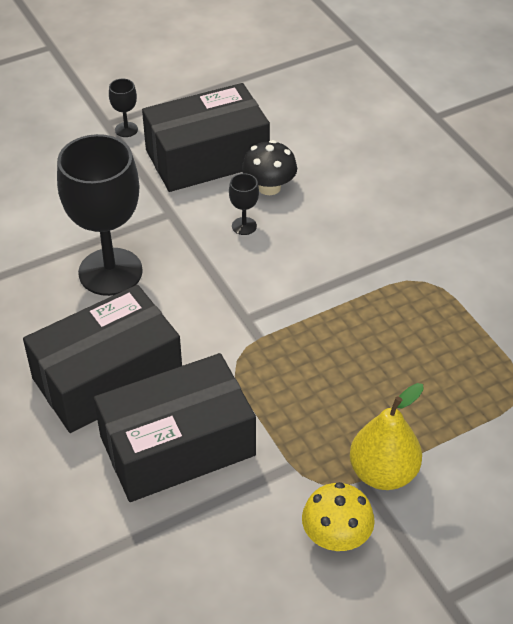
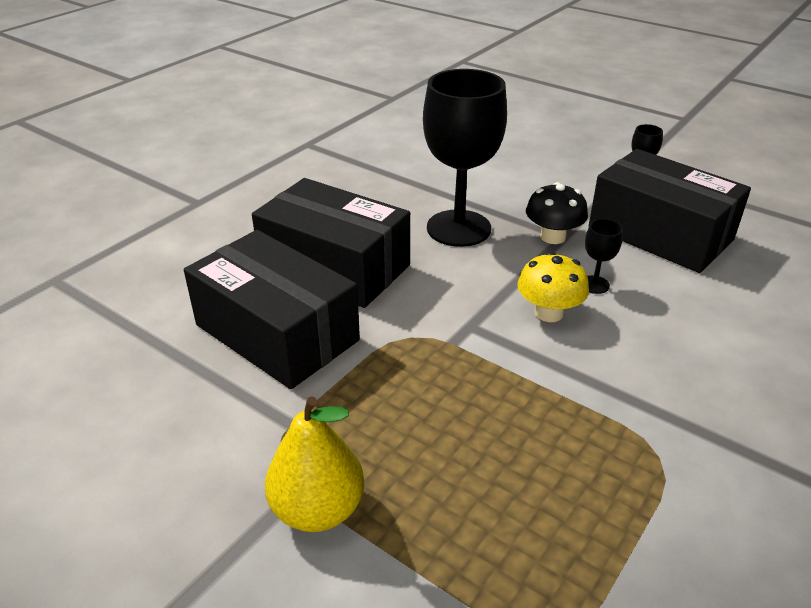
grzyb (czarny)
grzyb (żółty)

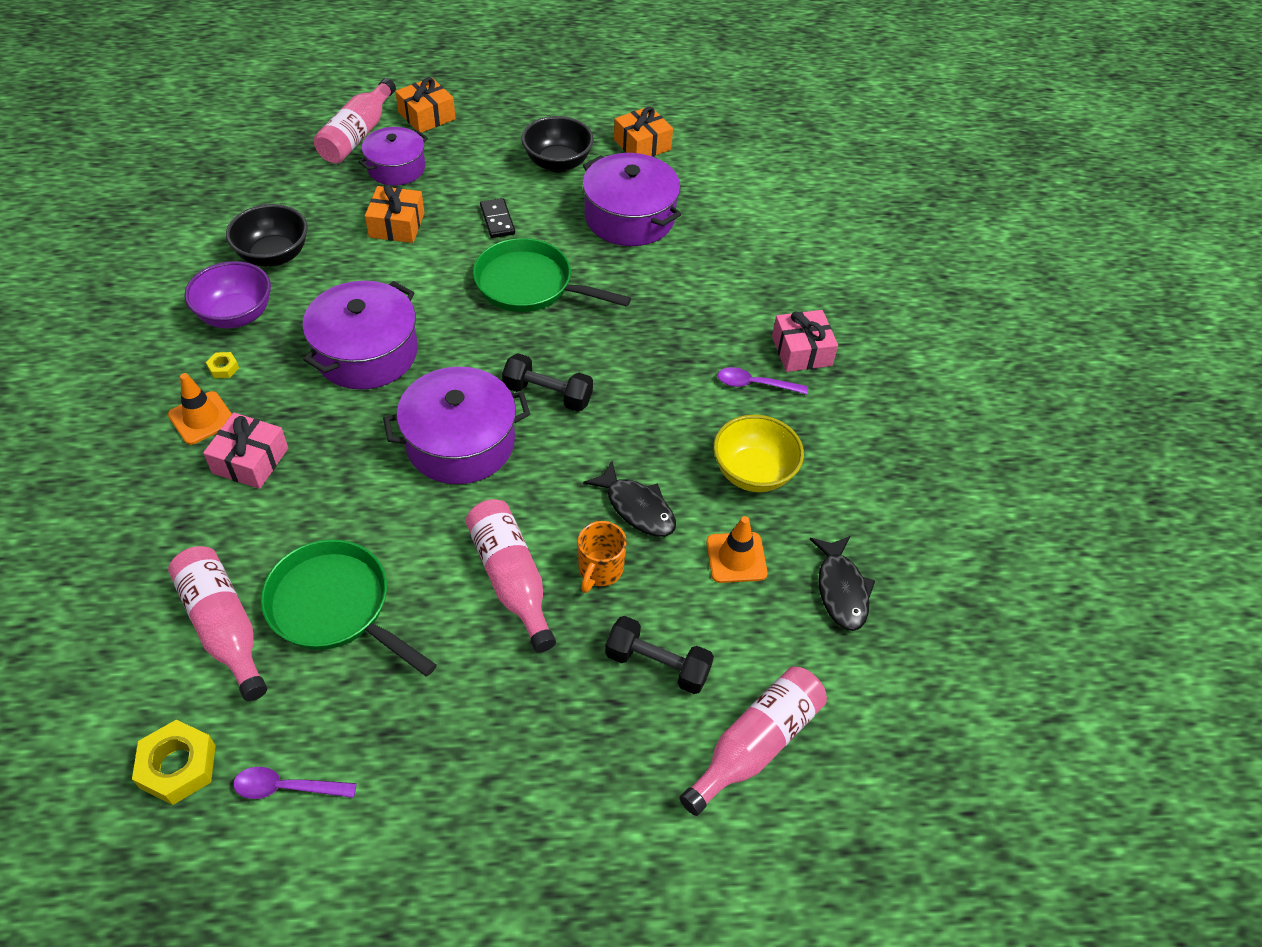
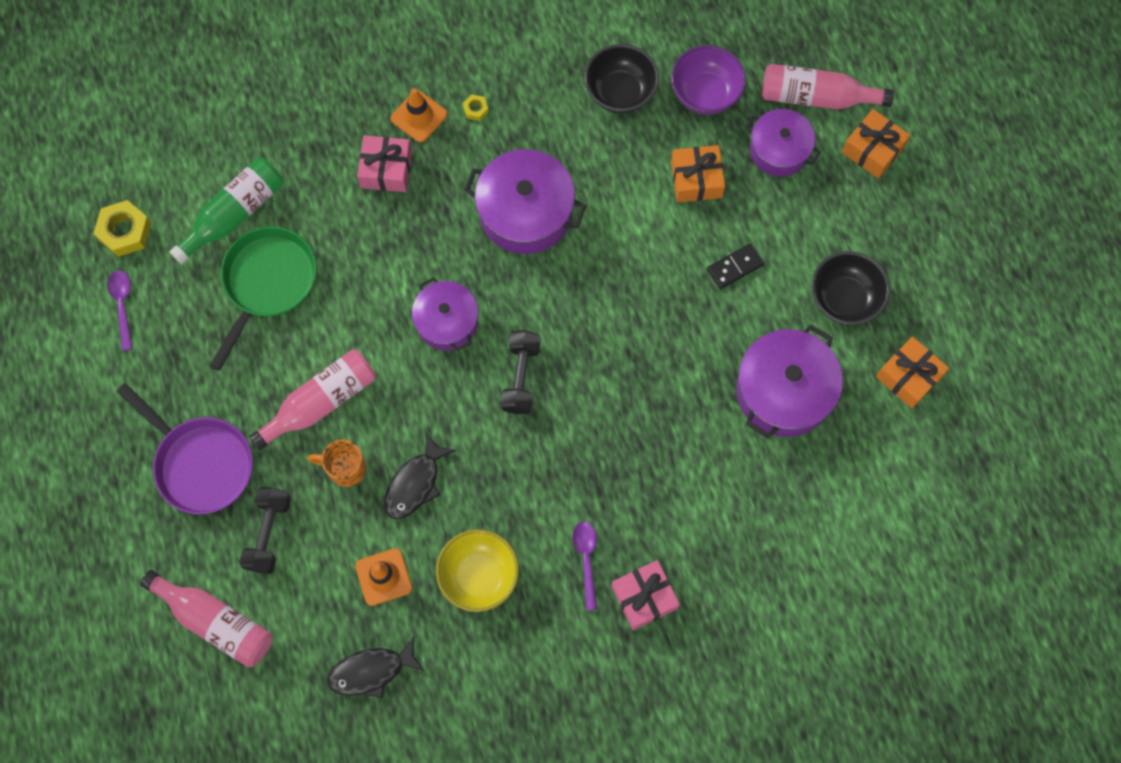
patelnia (zielony) (no. 2 from left in the first image)
miska (fioletowy)
garnek (fioletowy) (no. 1 from left)
butelka (zielony)
patelnia (fioletowy)

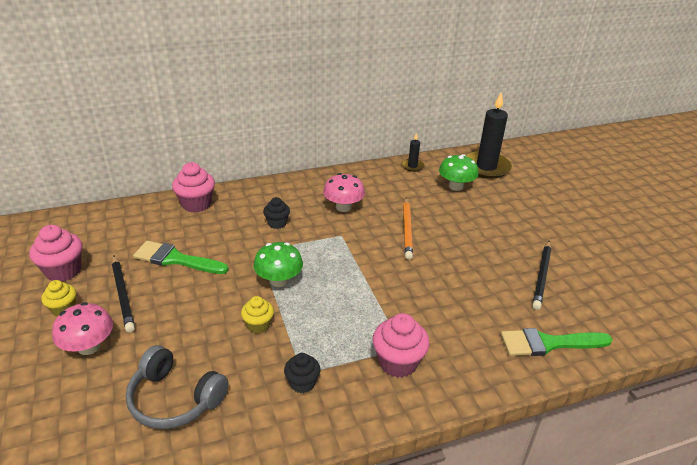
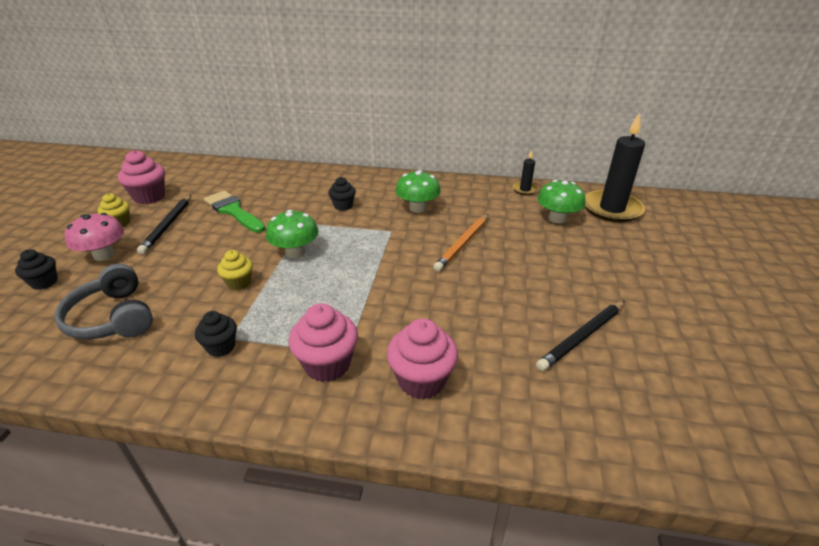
muffinka (różowy) (no. 3 from left)
grzyb (zielony) (no. 2 from left)
pędzel (zielony) (no. 2 from left in the first image)
muffinka (czarny) (no. 1 from left)

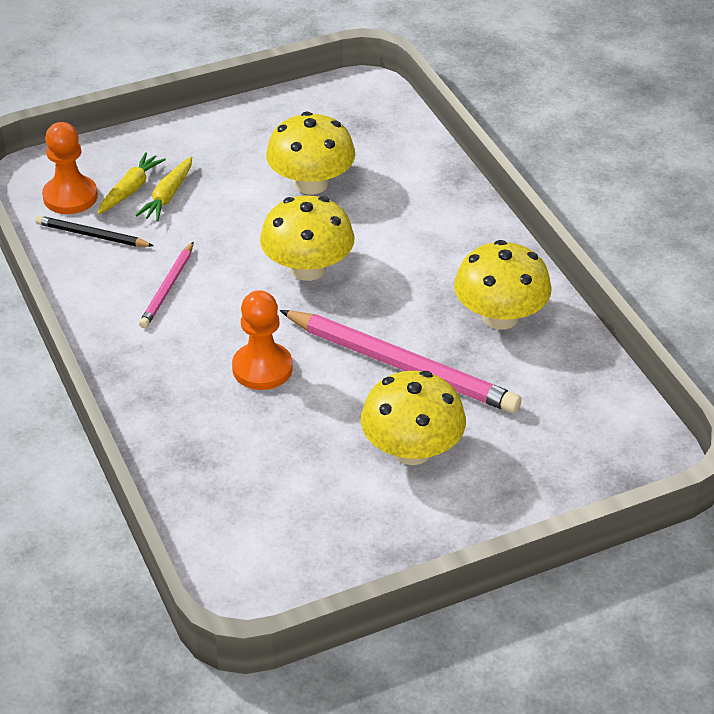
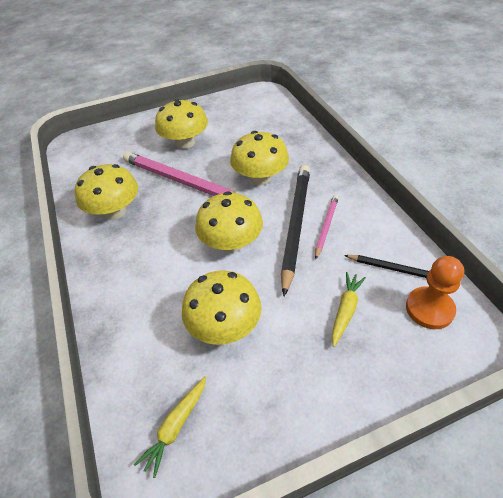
marchewka (żółty) (no. 1 from left)
grzyb (żółty) (no. 5 from left)
ołówek (czarny) (no. 1 from left)

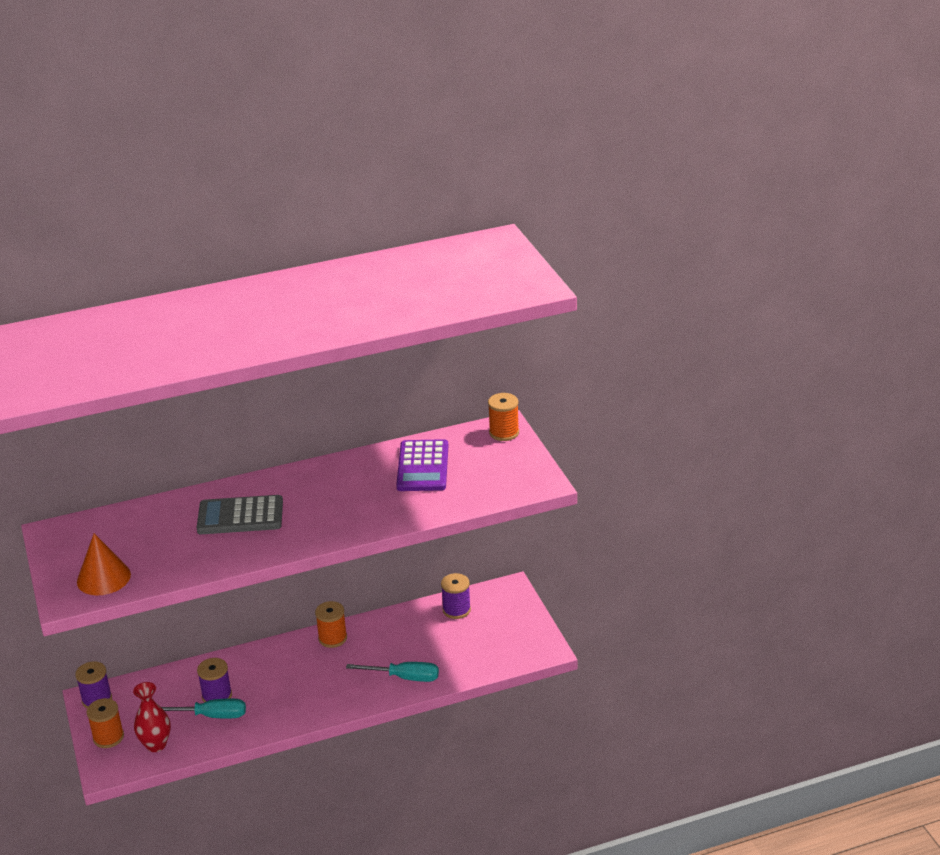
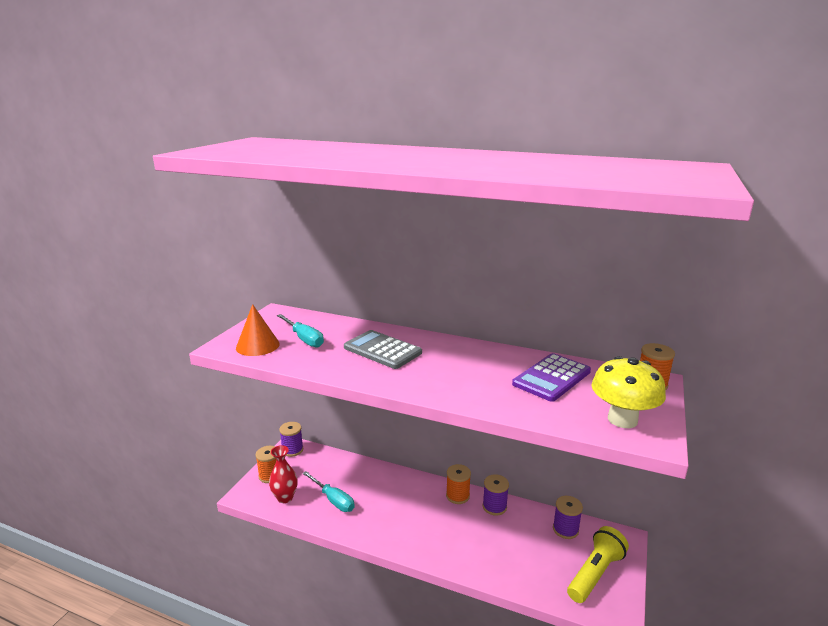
szpulka (fioletowy) (no. 2 from left)
śrubokręt (turkusowy) (no. 1 from left)
grzyb (żółty)
latarka (żółty)

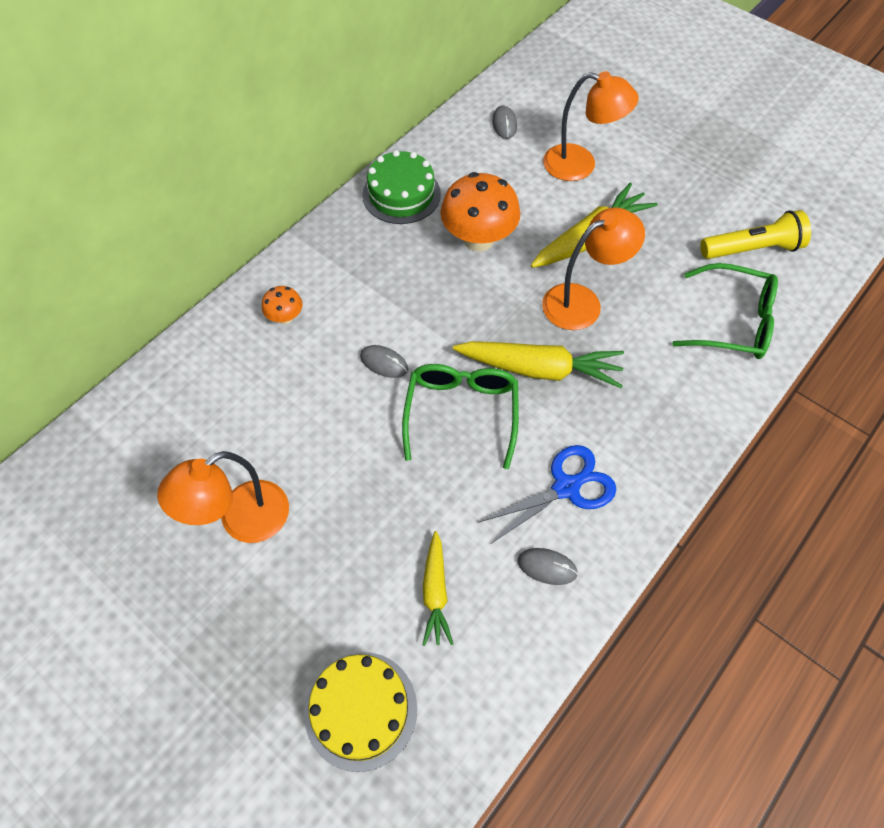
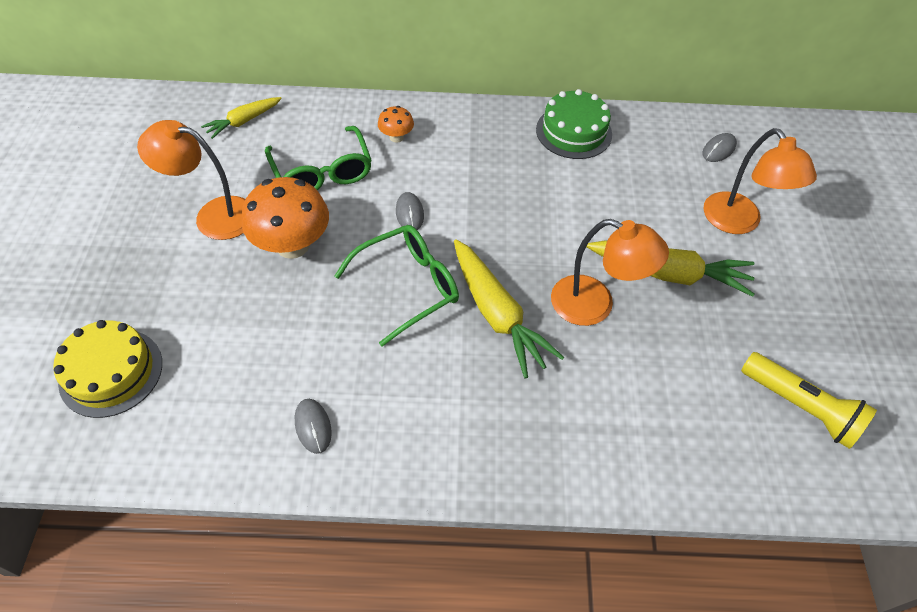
grzyb (pomarańczowy) (no. 1 from left)
okulary (zielony) (no. 1 from left)
nożyczki (niebieski)
marchewka (żółty) (no. 1 from left)

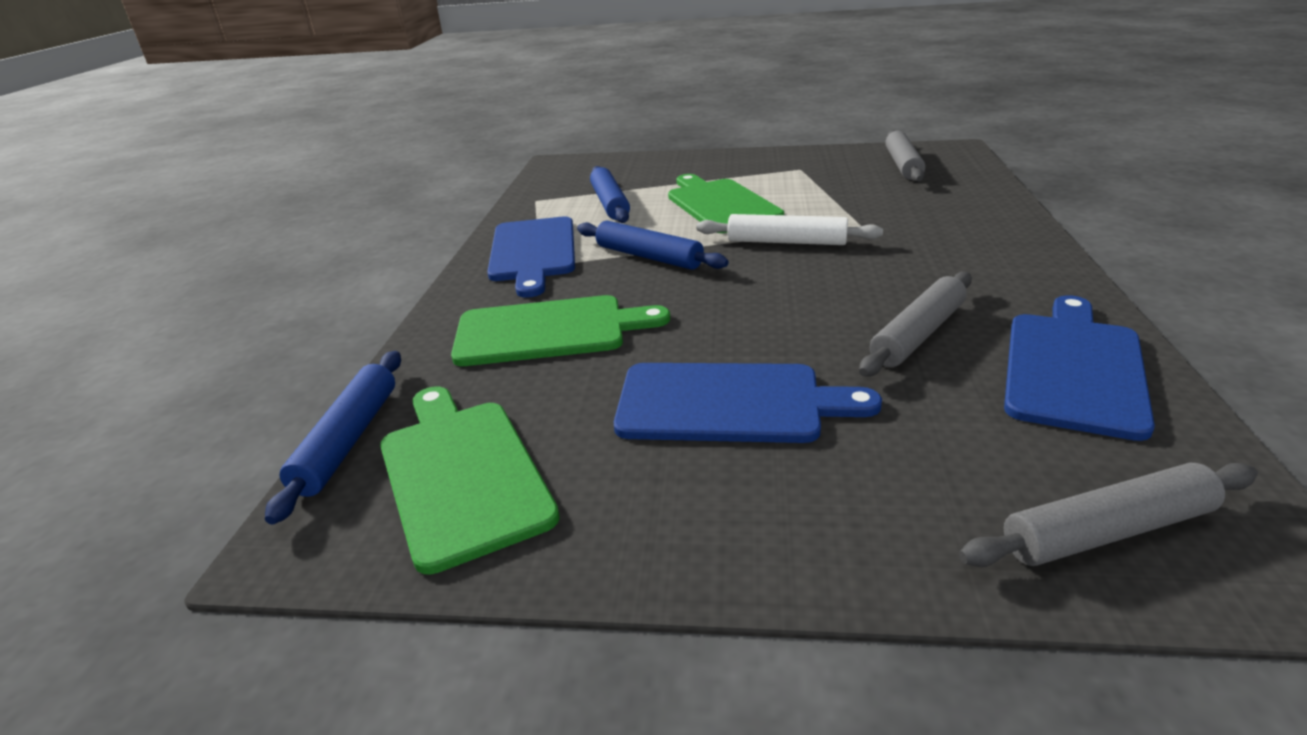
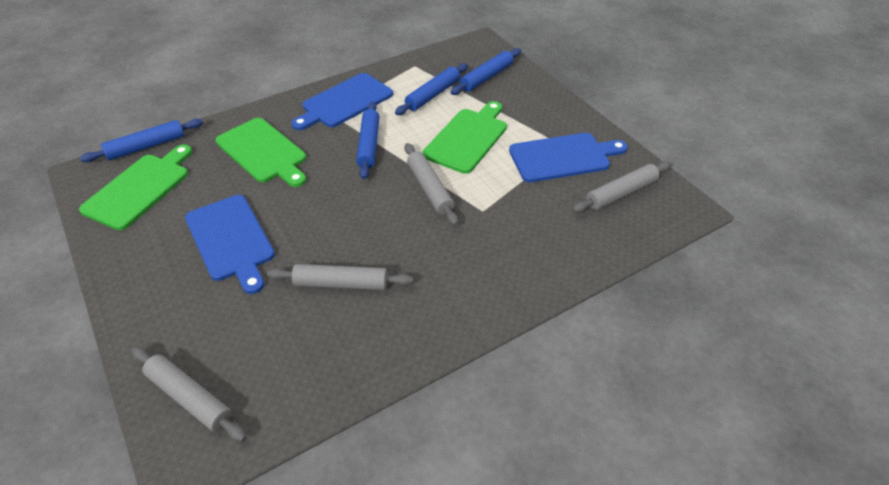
wałek do ciasta (szary) (no. 3 from left)
deska do krojenia (niebieski) (no. 3 from left)
wałek do ciasta (niebieski) (no. 4 from left)

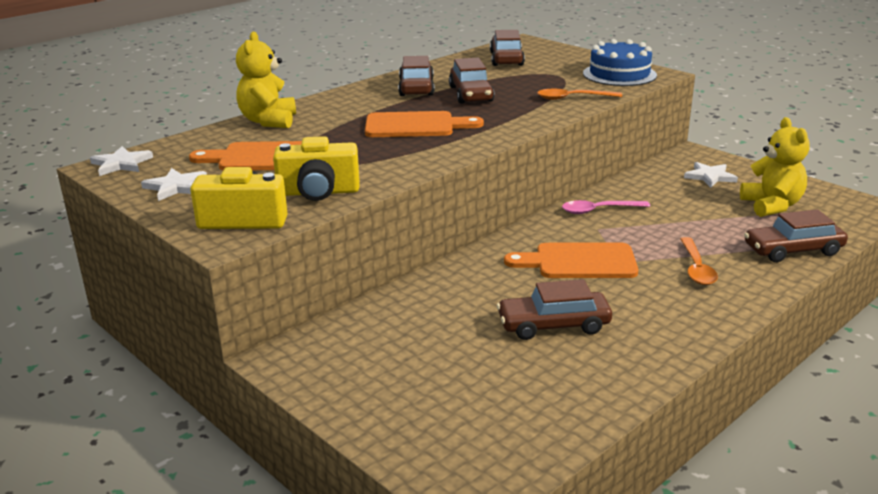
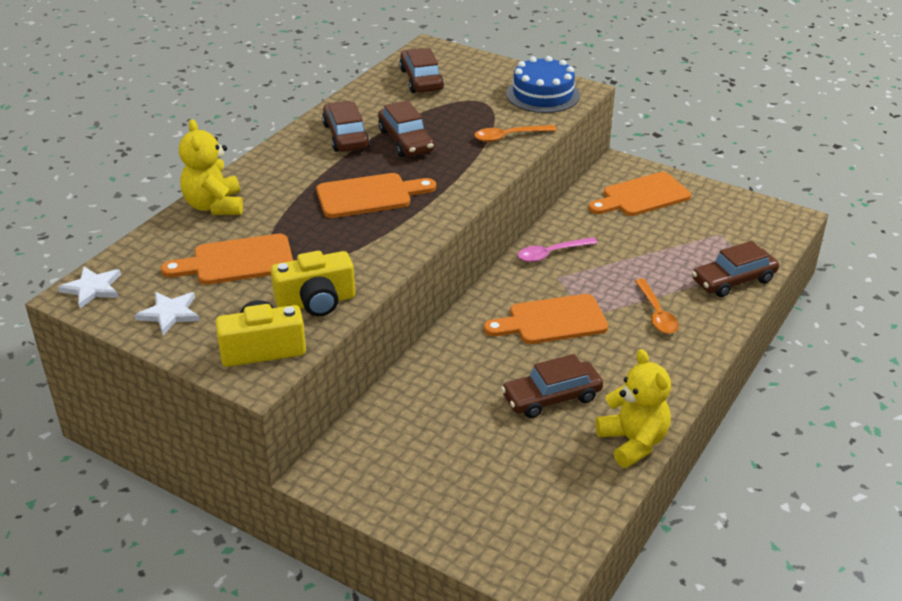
miś (żółty) (no. 2 from left)
deska do krojenia (pomarańczowy) (no. 4 from left)

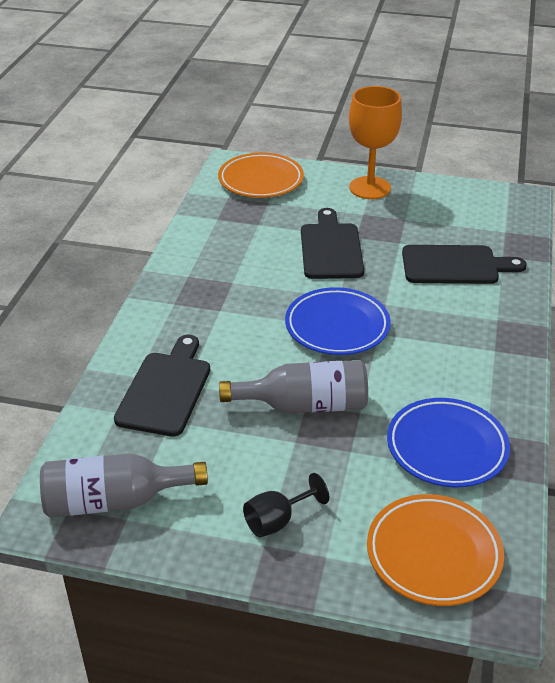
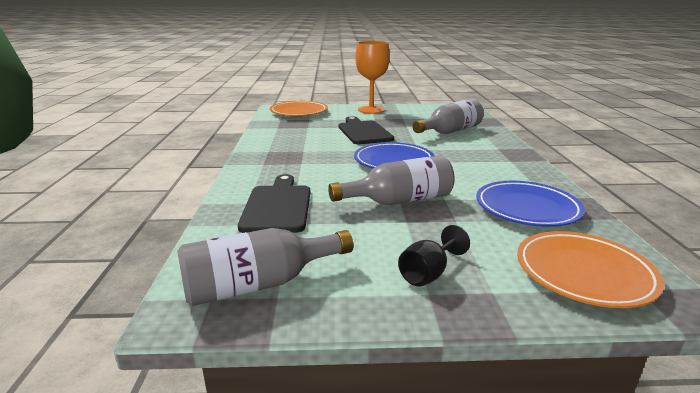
butelka (szary) (no. 3 from left)

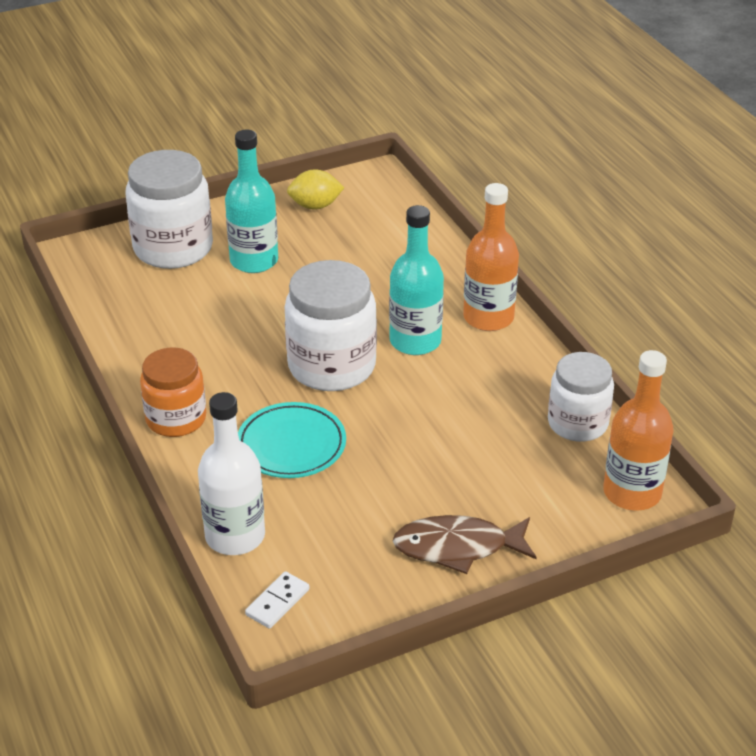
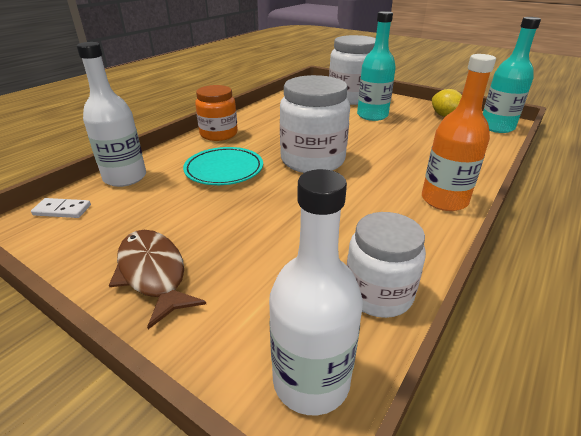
butelka (turkusowy) (no. 2 from left)
butelka (biały) (no. 2 from left)

